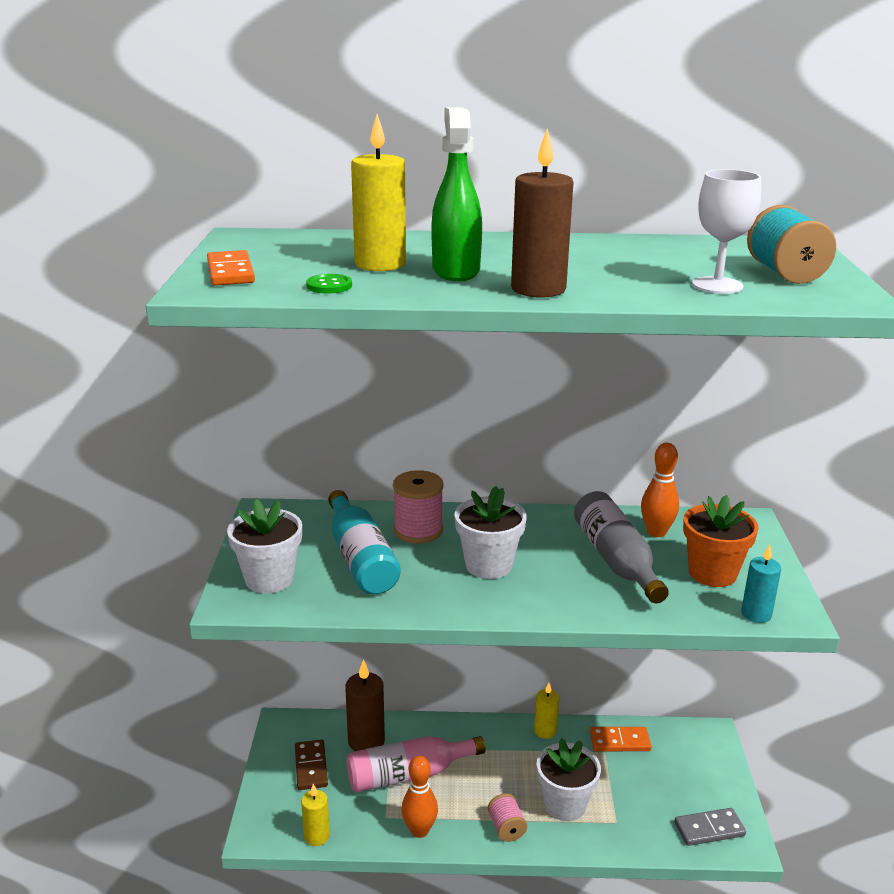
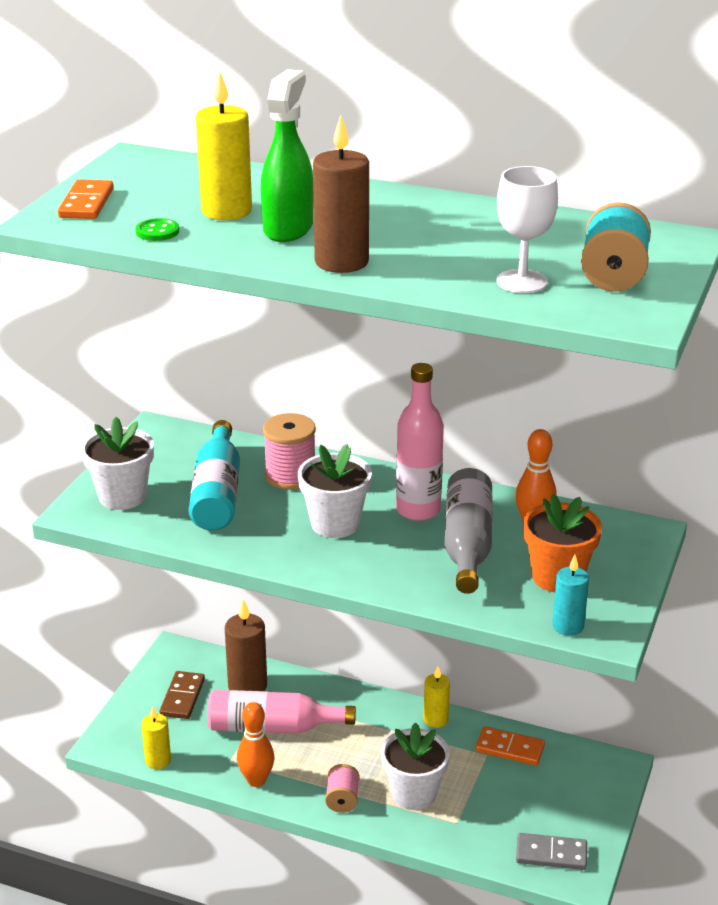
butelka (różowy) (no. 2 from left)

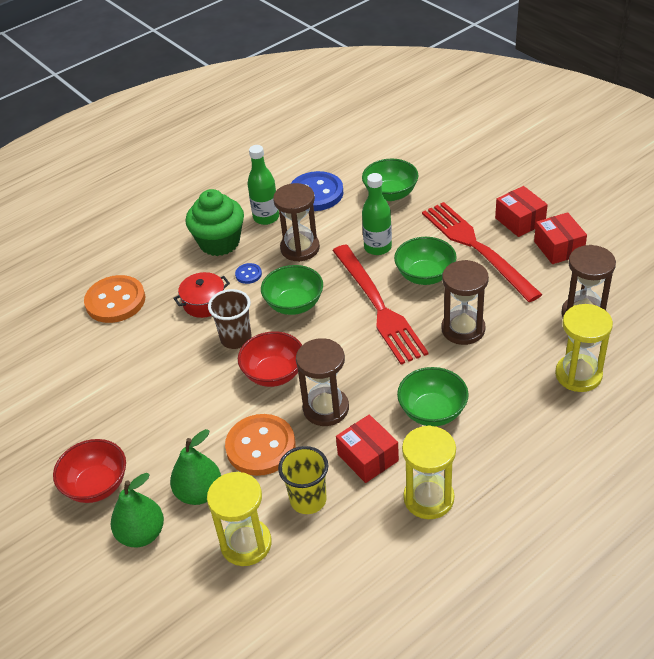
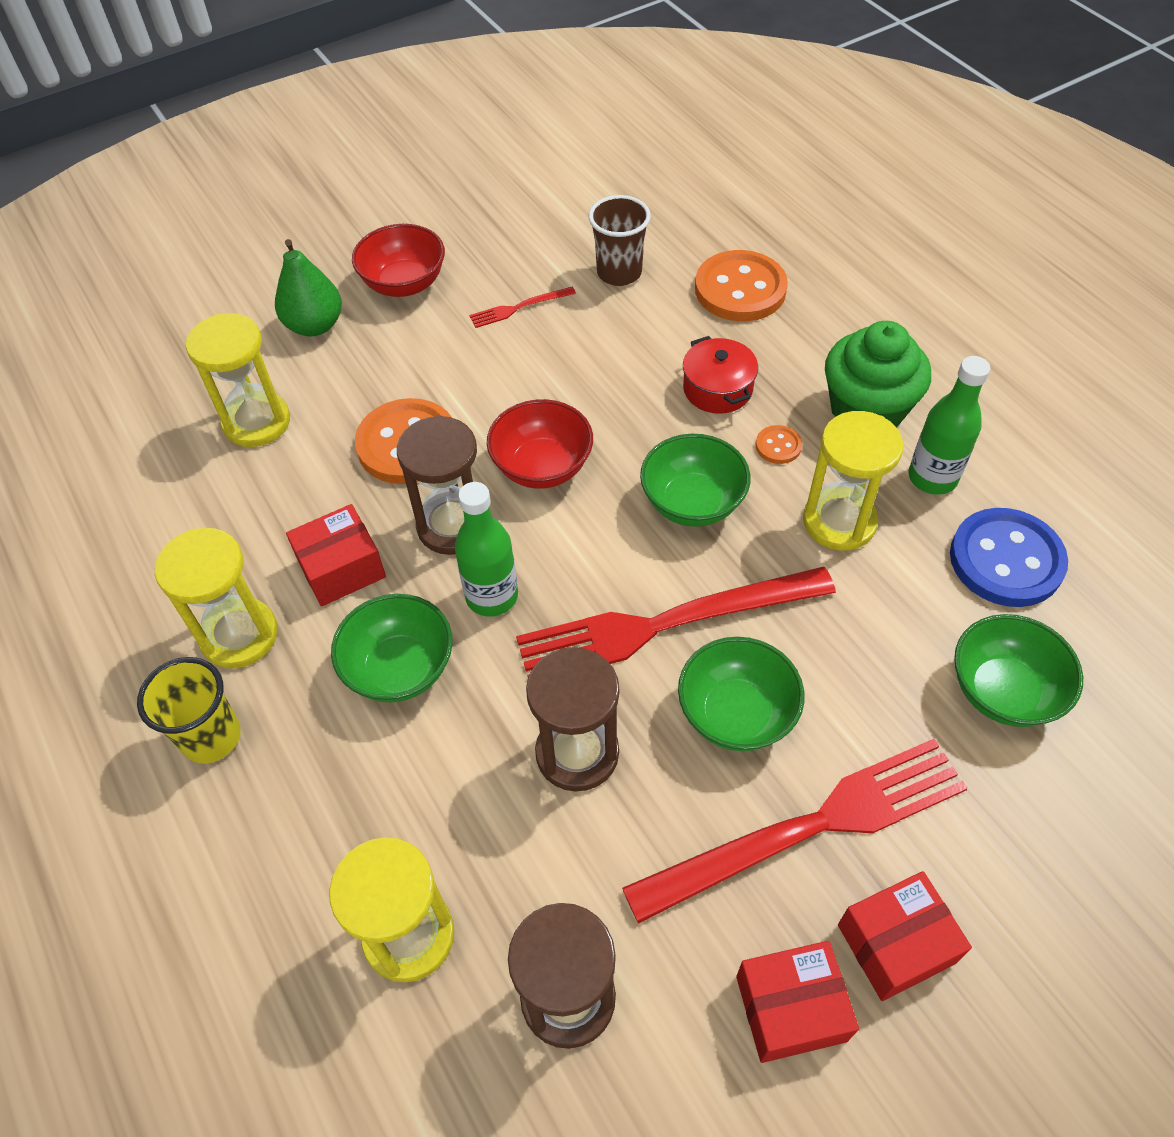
butelka (zielony) (no. 1 from left)
klepsydra (żółty) (no. 4 from left)
guzik (pomarańczowy) (no. 3 from left)
szklanka (brązowy)
gruszka (zielony) (no. 2 from left in the first image)
szklanka (żółty)
widelec (czerwony) (no. 1 from left)

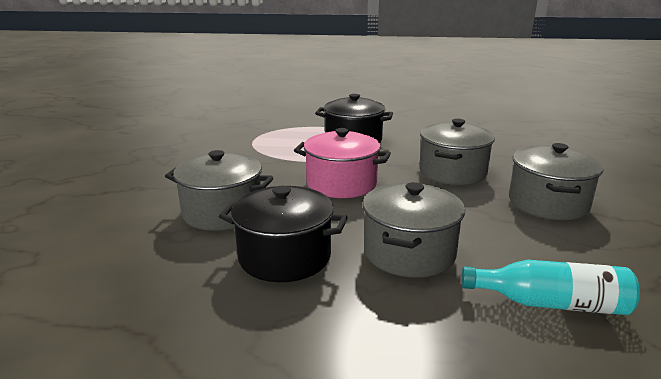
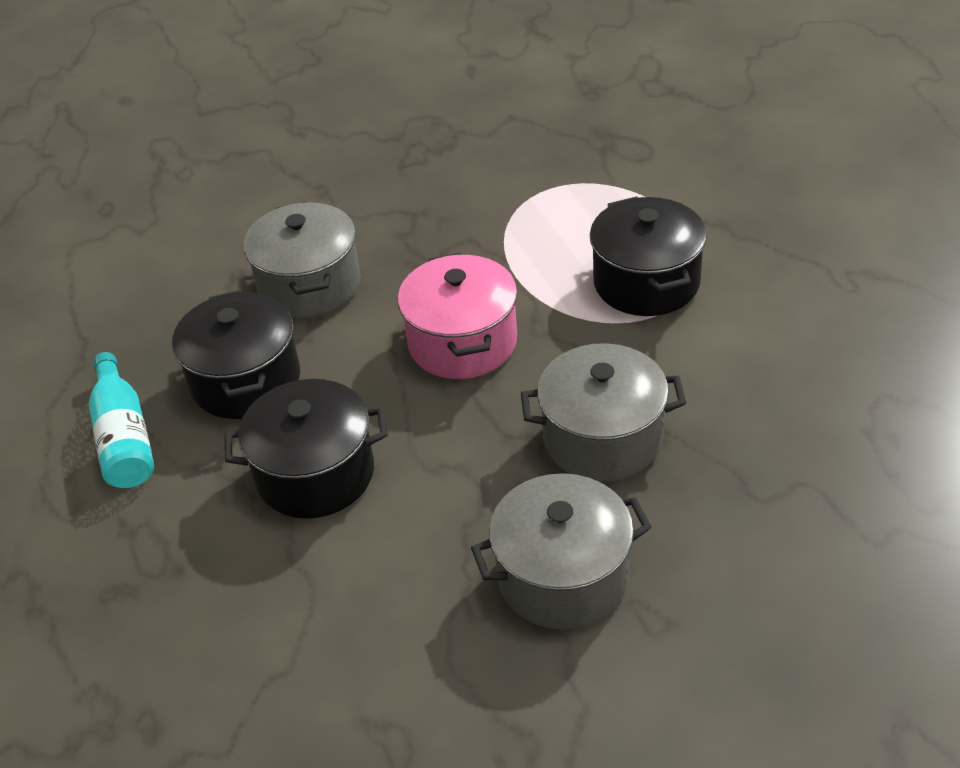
garnek (czarny) (no. 2 from left)
butelka (turkusowy)

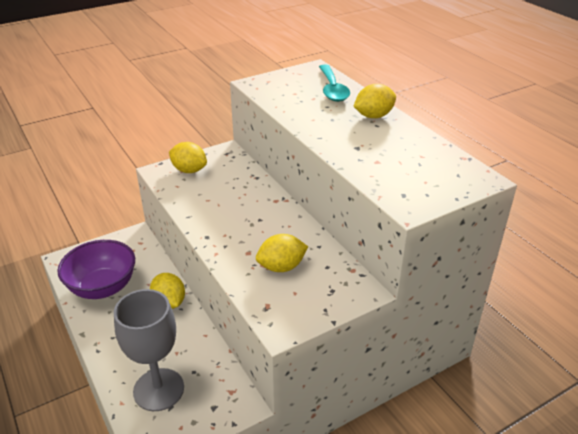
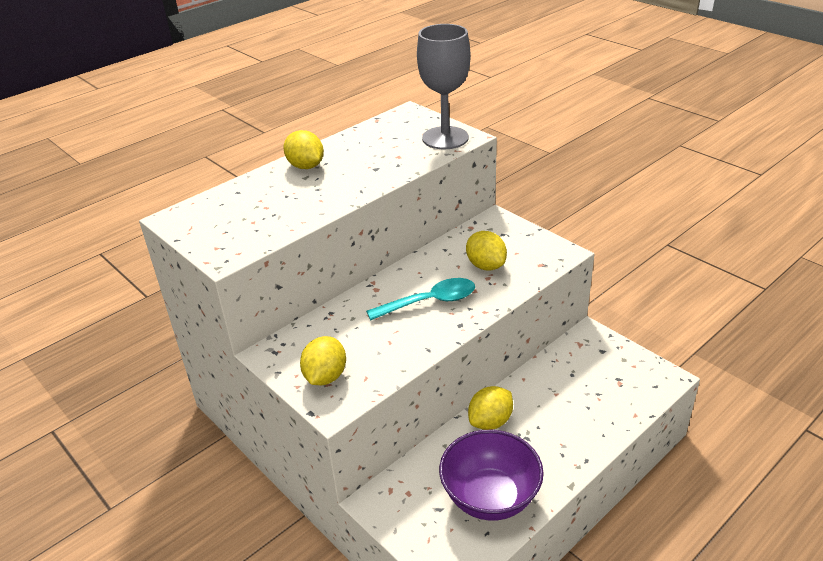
łyżka (turkusowy)
kielich (szary)

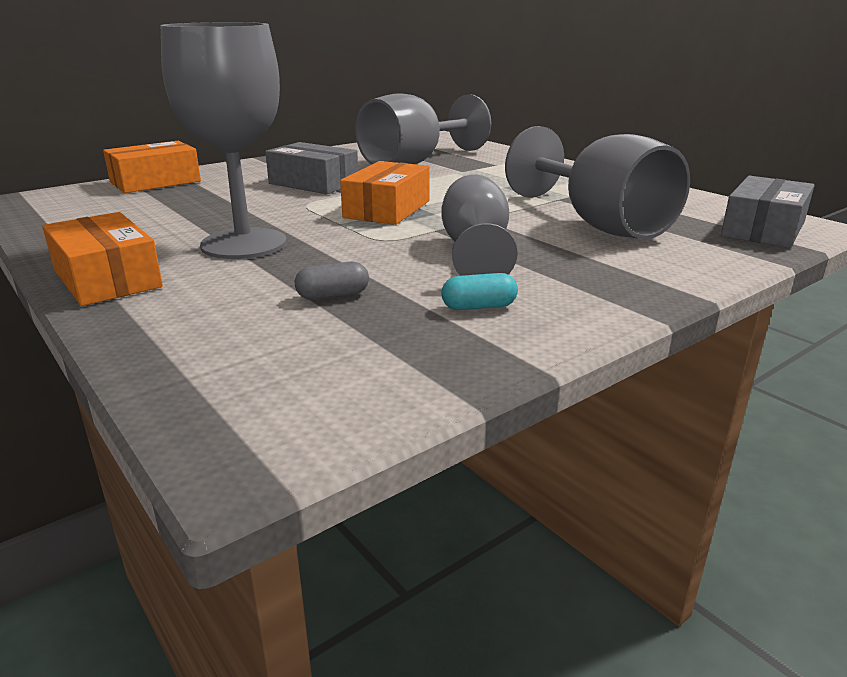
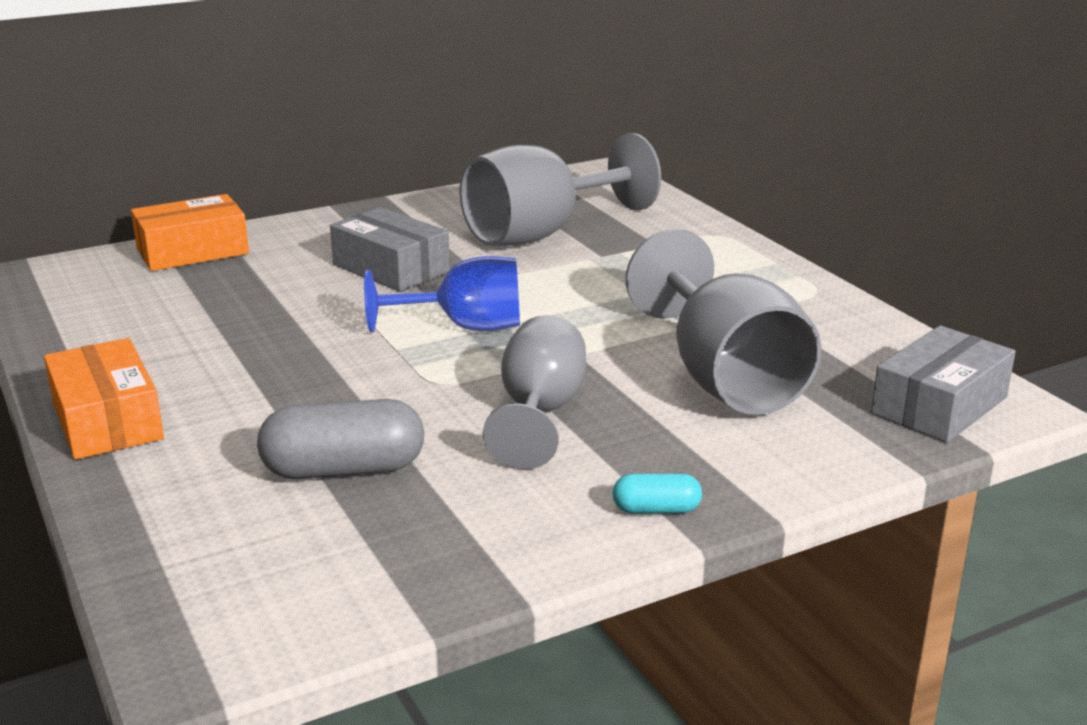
kielich (szary) (no. 1 from left in the first image)
kielich (niebieski)
kapsułka (szary)
kapsułka (turkusowy)

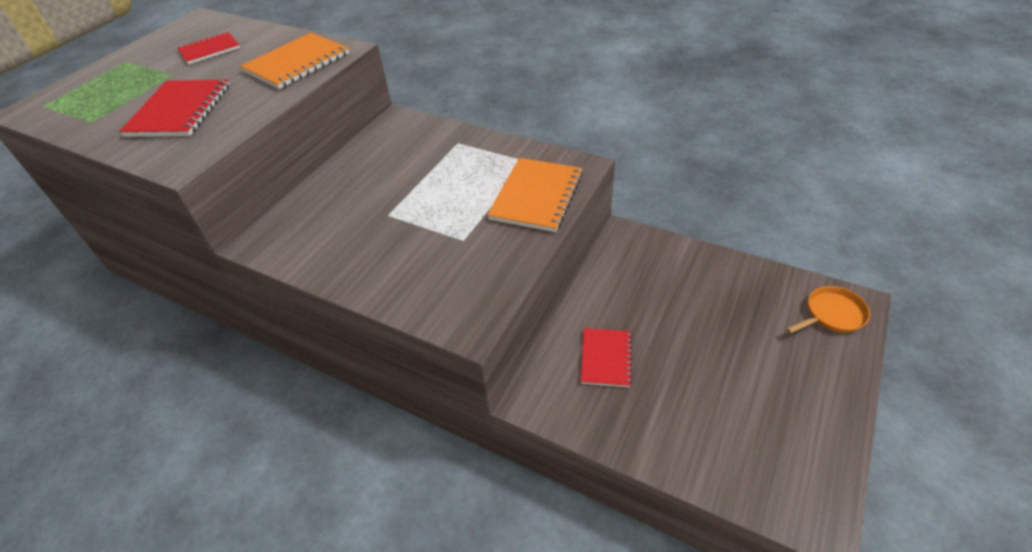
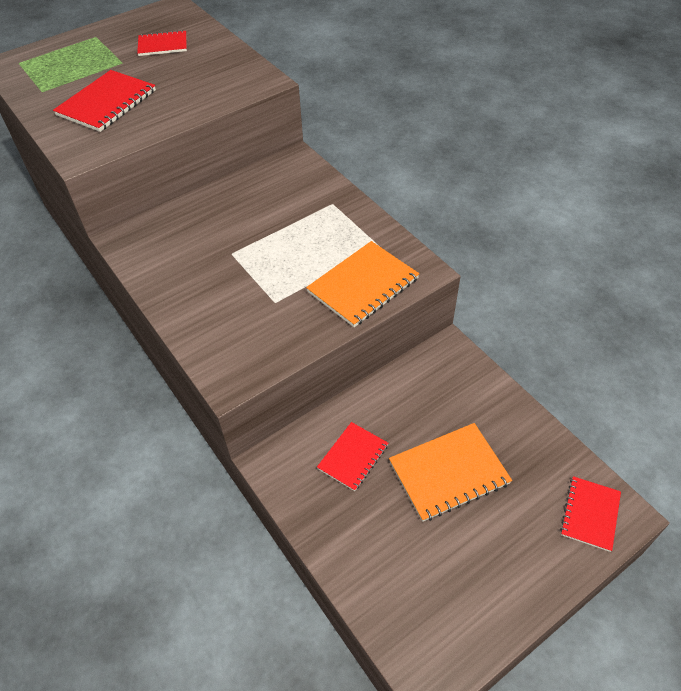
zeszyt (pomarańczowy) (no. 2 from left)
zeszyt (czerwony) (no. 4 from left)

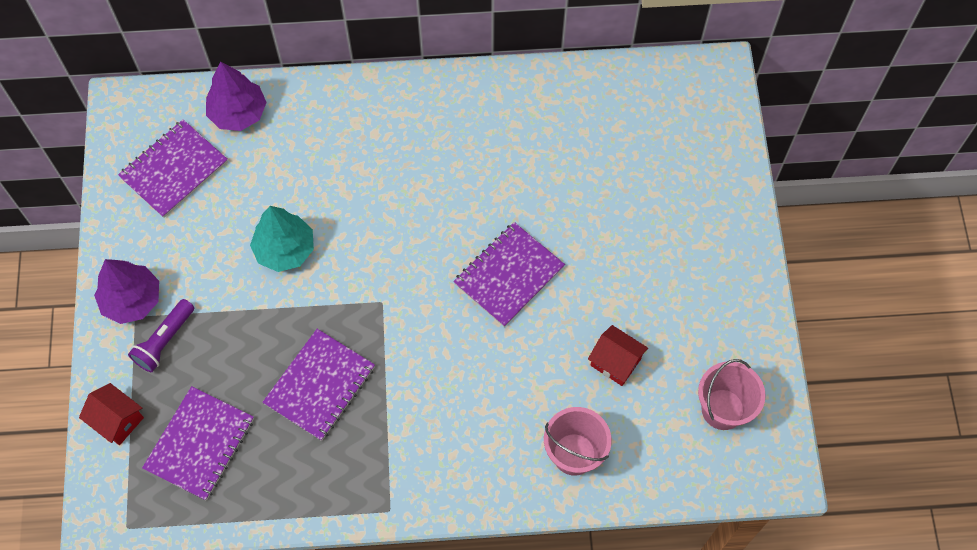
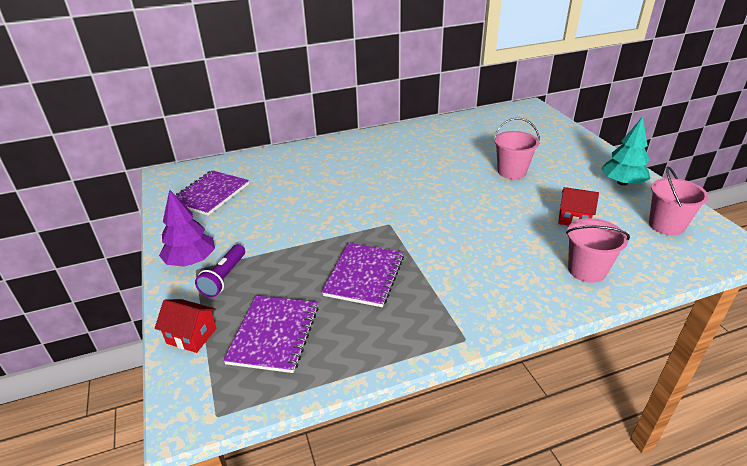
drzewko (fioletowy) (no. 2 from left in the first image)
drzewko (turkusowy)
zeszyt (fioletowy) (no. 4 from left in the first image)
wiadro (różowy) (no. 1 from left)

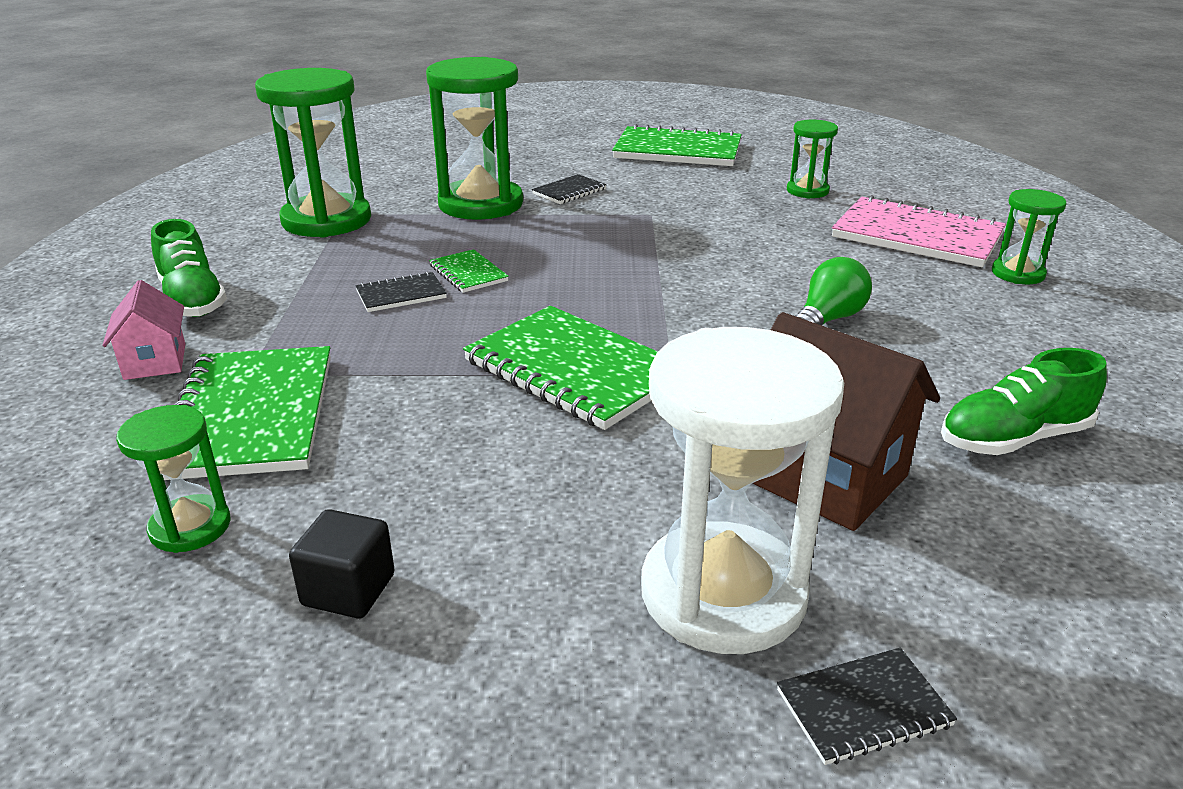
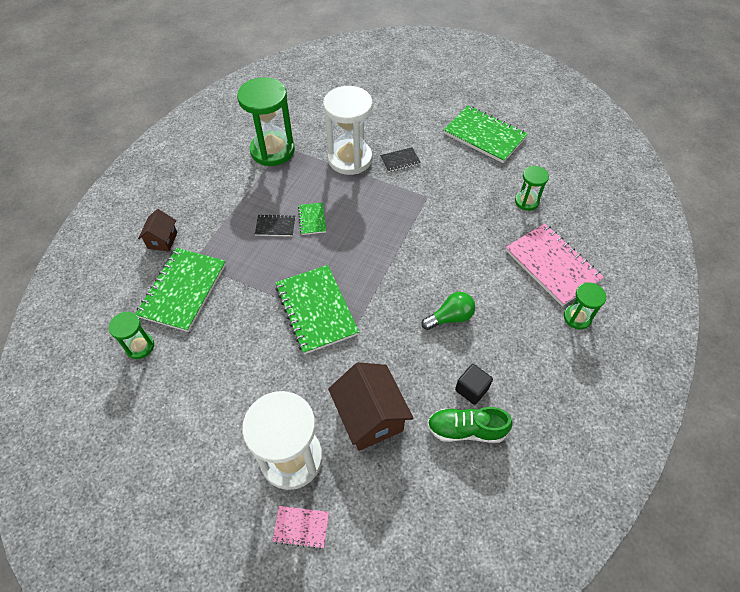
klepsydra (biały) (no. 2 from left)
but (zielony) (no. 1 from left in the first image)
domek (brązowy) (no. 1 from left)
sześcian (czarny)
zeszyt (różowy) (no. 1 from left)

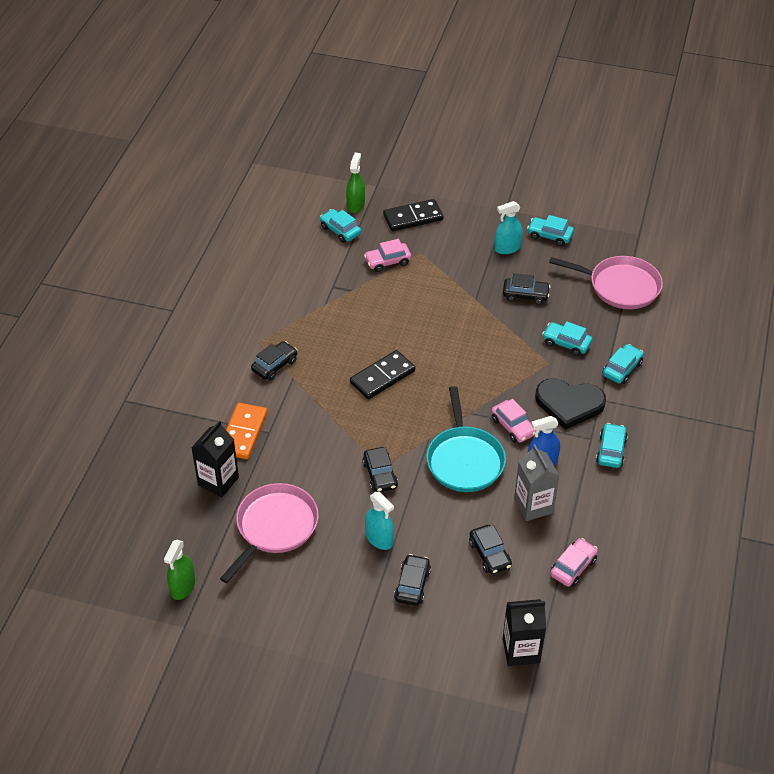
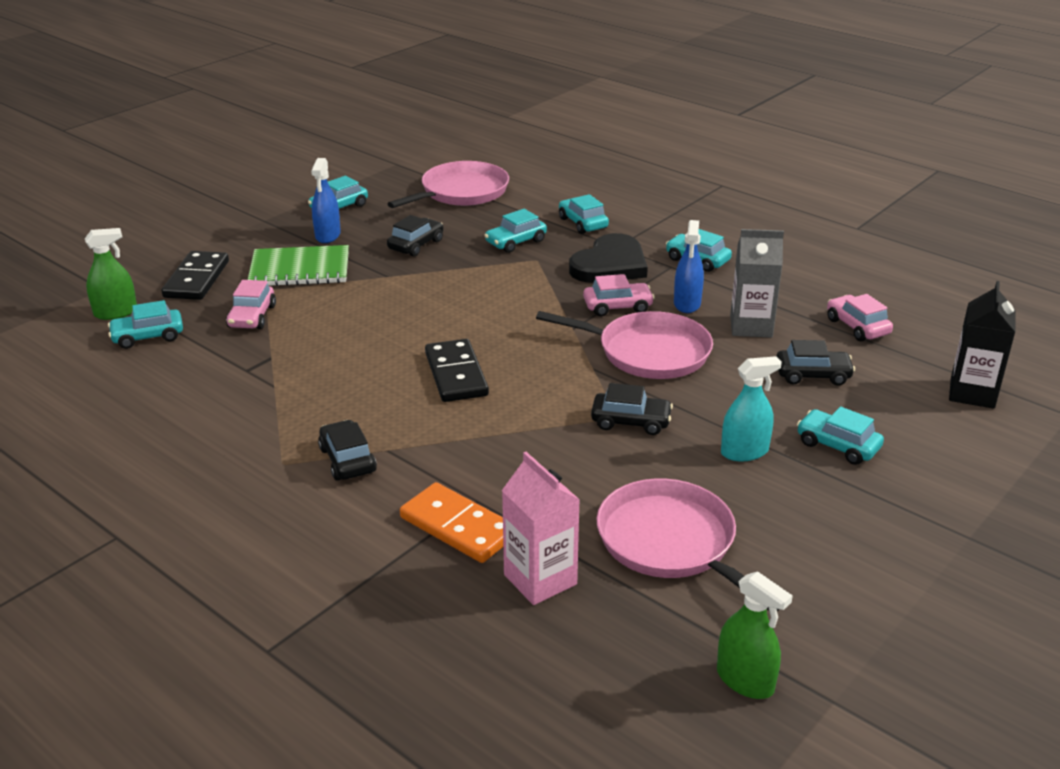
spryskiwacz (zielony) (no. 1 from left)
spryskiwacz (niebieski) (no. 1 from left)
patelnia (różowy) (no. 2 from left)
karton mleka (różowy)
samochód (turkusowy) (no. 6 from left)
zeszyt (zielony)

